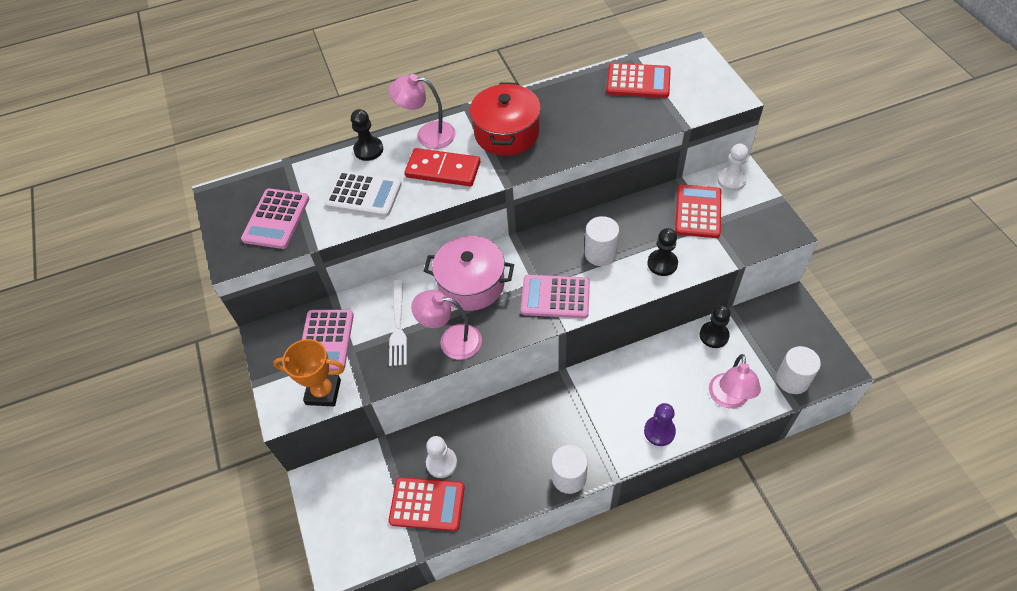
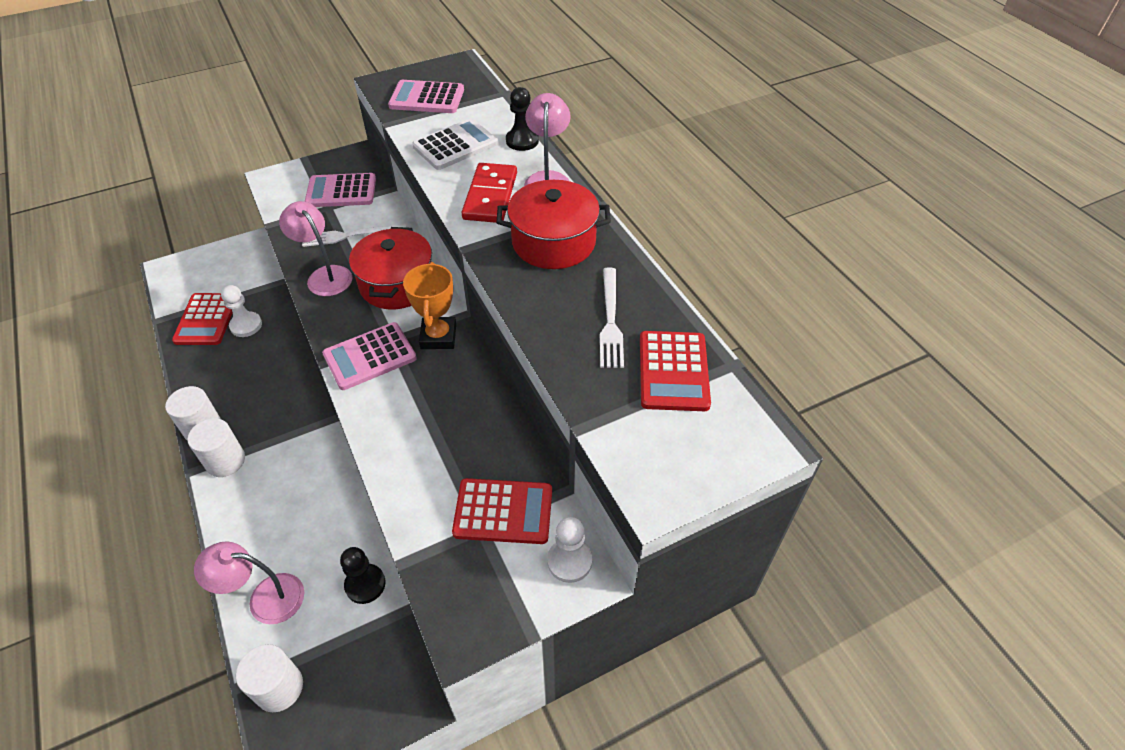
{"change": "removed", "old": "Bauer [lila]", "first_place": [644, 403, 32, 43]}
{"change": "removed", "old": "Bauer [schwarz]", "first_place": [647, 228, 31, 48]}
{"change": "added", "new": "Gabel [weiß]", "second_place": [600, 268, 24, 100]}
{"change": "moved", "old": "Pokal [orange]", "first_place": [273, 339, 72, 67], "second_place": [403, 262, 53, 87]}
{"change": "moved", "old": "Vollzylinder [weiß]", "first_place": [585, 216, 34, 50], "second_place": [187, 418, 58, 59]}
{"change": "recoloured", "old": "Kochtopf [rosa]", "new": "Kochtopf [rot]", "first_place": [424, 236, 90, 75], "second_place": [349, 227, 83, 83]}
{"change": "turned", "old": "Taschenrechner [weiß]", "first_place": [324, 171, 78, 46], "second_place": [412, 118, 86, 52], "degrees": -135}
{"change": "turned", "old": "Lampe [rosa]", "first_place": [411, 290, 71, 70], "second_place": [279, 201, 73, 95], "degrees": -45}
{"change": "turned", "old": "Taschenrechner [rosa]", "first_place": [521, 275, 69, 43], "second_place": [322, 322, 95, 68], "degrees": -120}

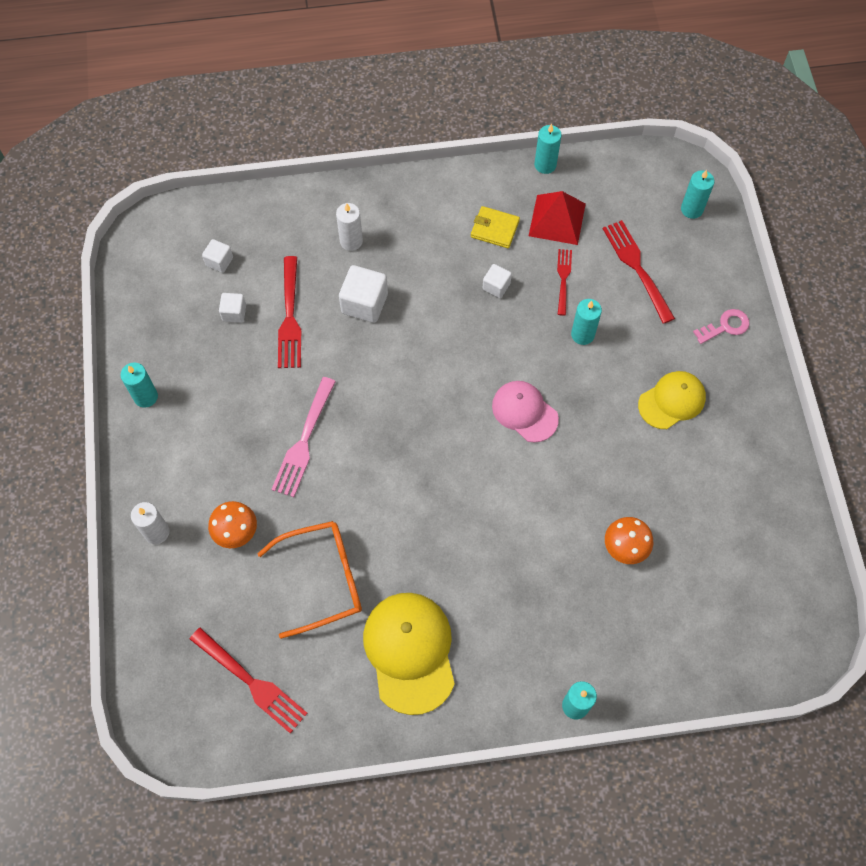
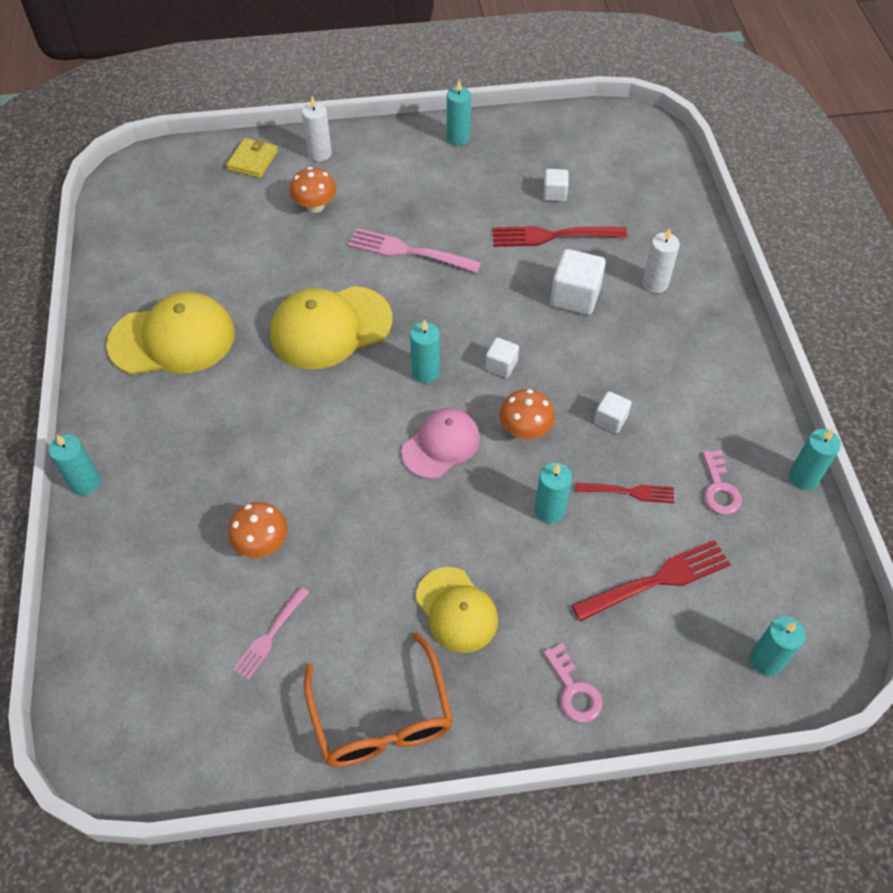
{"change": "removed", "old": "Gabel [rot]", "first_place": [190, 628, 118, 106]}
{"change": "added", "new": "Gabel [rosa]", "second_place": [233, 587, 76, 93]}
{"change": "added", "new": "Kappe [gelb]", "second_place": [270, 286, 122, 83]}
{"change": "added", "new": "Kerze [türkis]", "second_place": [410, 319, 30, 64]}
{"change": "added", "new": "Pilz [orange]", "second_place": [500, 389, 55, 50]}
{"change": "moved", "old": "Kubus [weiß]", "first_place": [202, 239, 31, 34], "second_place": [485, 338, 34, 40]}
{"change": "moved", "old": "Brille [orange]", "first_place": [257, 521, 105, 118], "second_place": [304, 632, 149, 135]}
{"change": "moved", "old": "Geldbörse [gelb]", "first_place": [471, 206, 49, 42], "second_place": [226, 138, 52, 40]}
{"change": "replaced", "old": "Pyramide [rot]", "new": "Schlüssel [rosa]", "first_place": [529, 191, 57, 54], "second_place": [703, 450, 39, 65]}

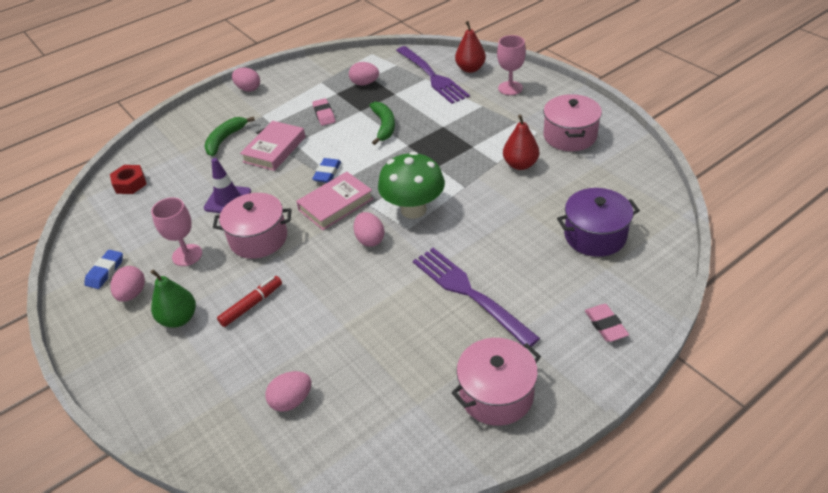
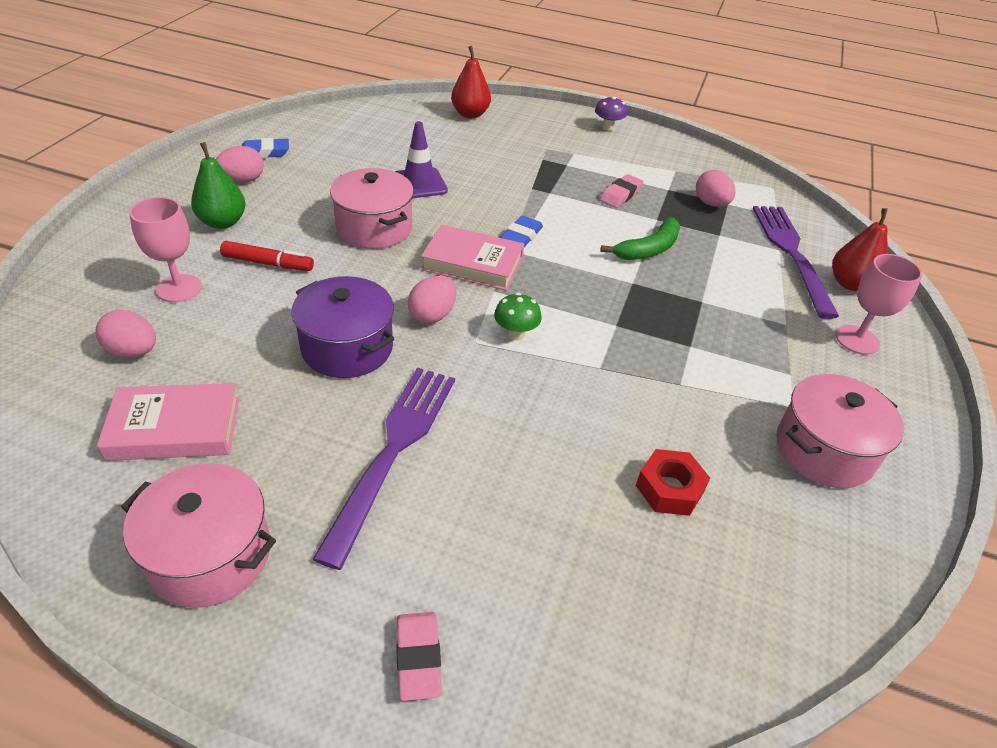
{"change": "removed", "old": "Banane [grün]", "first_place": [204, 116, 51, 40]}
{"change": "moved", "old": "Sechskantmutter [rot]", "first_place": [110, 165, 37, 29], "second_place": [636, 449, 74, 67]}
{"change": "moved", "old": "Kelch [rosa]", "first_place": [151, 197, 51, 69], "second_place": [129, 197, 73, 105]}
{"change": "moved", "old": "Buch [rosa]", "first_place": [240, 121, 65, 50], "second_place": [97, 383, 143, 78]}
{"change": "moved", "old": "Birne [rot]", "first_place": [503, 114, 36, 56], "second_place": [451, 46, 40, 72]}
{"change": "moved", "old": "Kochtopf [lila]", "first_place": [557, 188, 83, 69], "second_place": [291, 276, 103, 102]}
{"change": "replaced", "old": "Ei [rosa]", "new": "Pilz [lila]", "first_place": [232, 67, 28, 25], "second_place": [595, 96, 32, 35]}
{"change": "turned", "old": "Radiergummi [blau]", "first_place": [312, 158, 29, 25], "second_place": [500, 216, 43, 31], "degrees": -45}
{"change": "turned", "old": "Gabel [lila]", "first_place": [396, 46, 74, 58], "second_place": [752, 206, 87, 113], "degrees": 150}
{"change": "turned", "old": "Radiergummi [rosa]", "first_place": [585, 304, 44, 38], "second_place": [397, 612, 45, 89], "degrees": -45}
{"change": "resized", "old": "Pilz [grün]", "first_place": [378, 151, 67, 68], "second_place": [494, 293, 48, 48], "factor": 0.47}

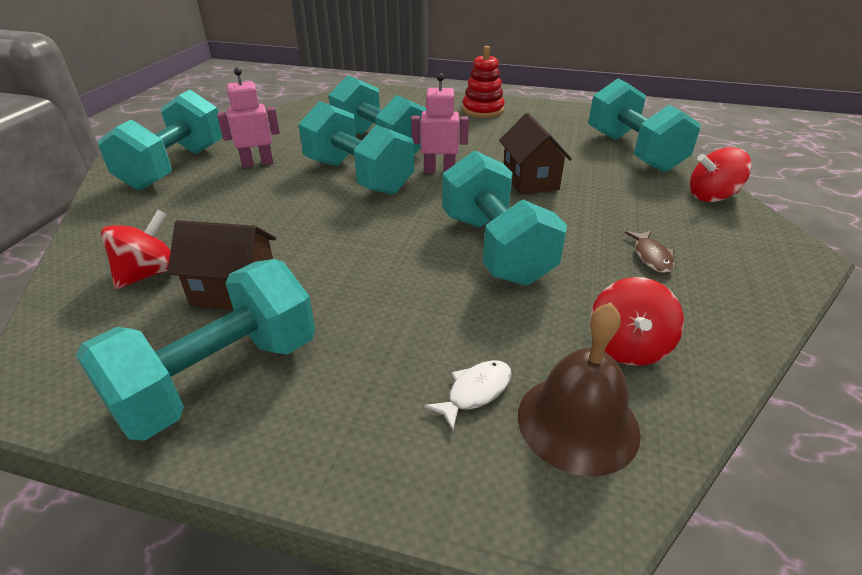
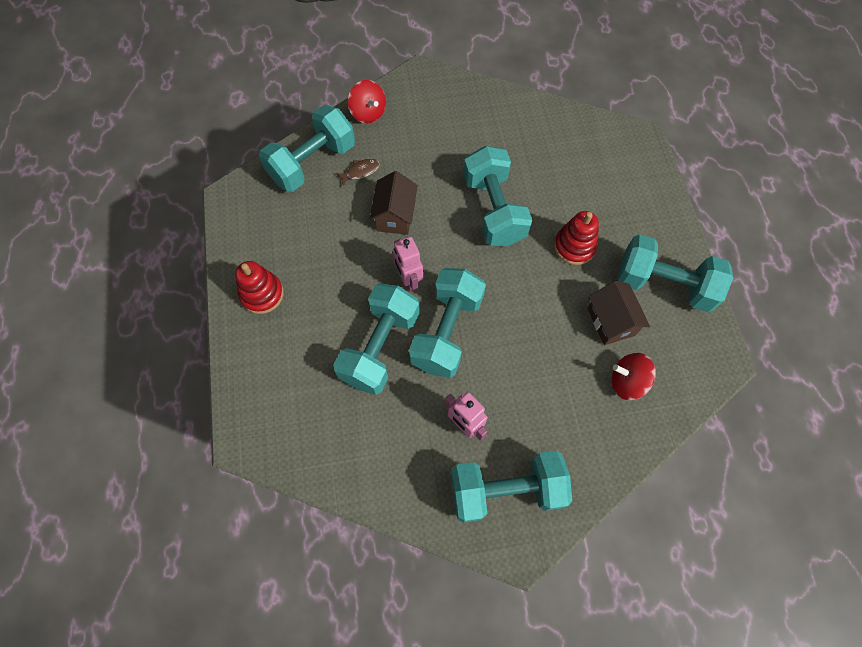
{"change": "removed", "old": "Fisch [weiß]", "first_place": [424, 360, 88, 70]}
{"change": "removed", "old": "Glocke [braun]", "first_place": [518, 302, 123, 174]}
{"change": "removed", "old": "Kreisel [rot]", "first_place": [590, 277, 94, 89]}
{"change": "added", "new": "Stapelspielzeug [rot]", "second_place": [554, 211, 45, 54]}
{"change": "moved", "old": "Fisch [braun]", "first_place": [625, 230, 50, 43], "second_place": [335, 159, 45, 27]}
{"change": "turned", "old": "Hantel [türkis]", "first_place": [442, 150, 125, 136], "second_place": [463, 146, 69, 101], "degrees": -60}
{"change": "turned", "old": "Haus [braun]", "first_place": [499, 113, 73, 82], "second_place": [370, 171, 48, 64], "degrees": -45}

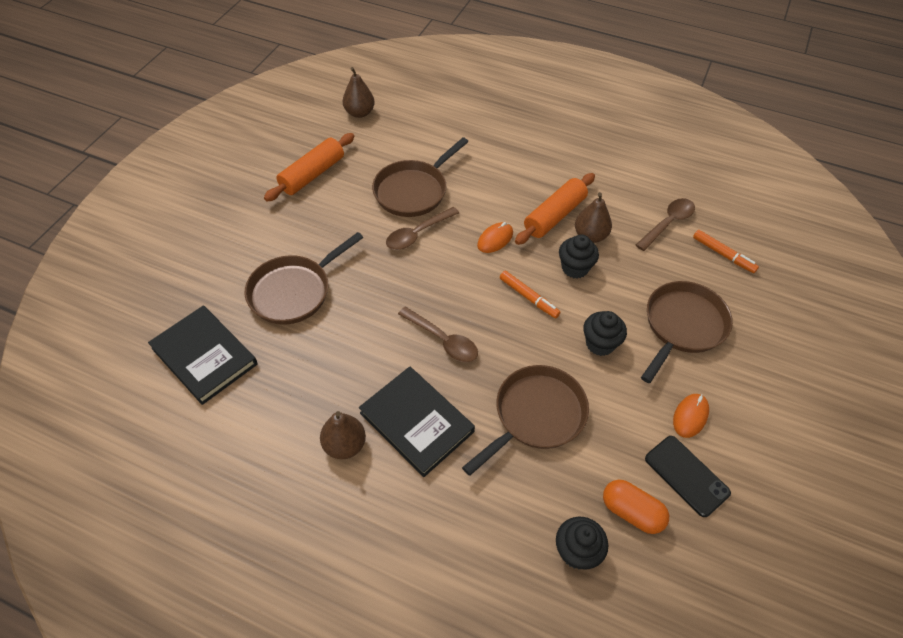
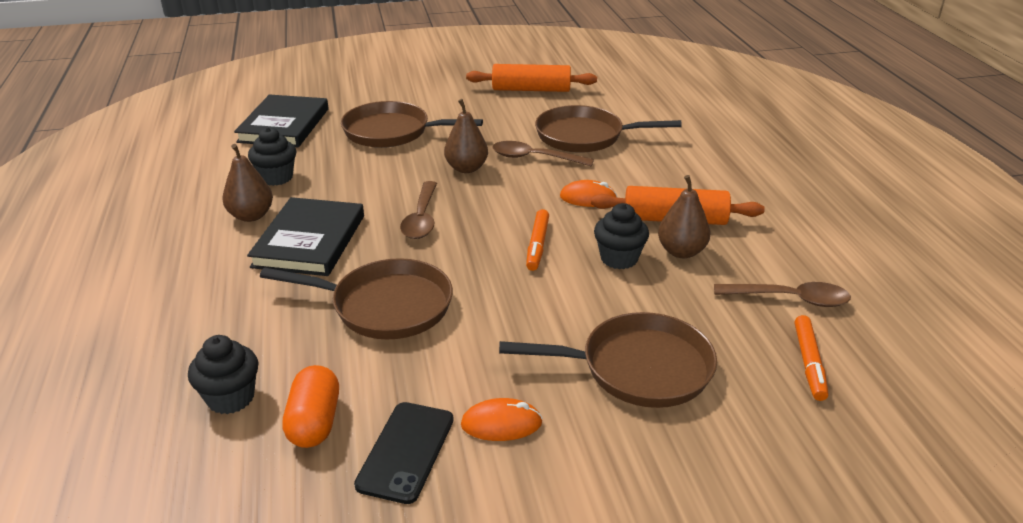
{"change": "moved", "old": "Birne [braun]", "first_place": [343, 67, 32, 51], "second_place": [444, 99, 44, 74]}
{"change": "moved", "old": "Muffin [schwarz]", "first_place": [583, 311, 44, 45], "second_place": [248, 127, 48, 59]}

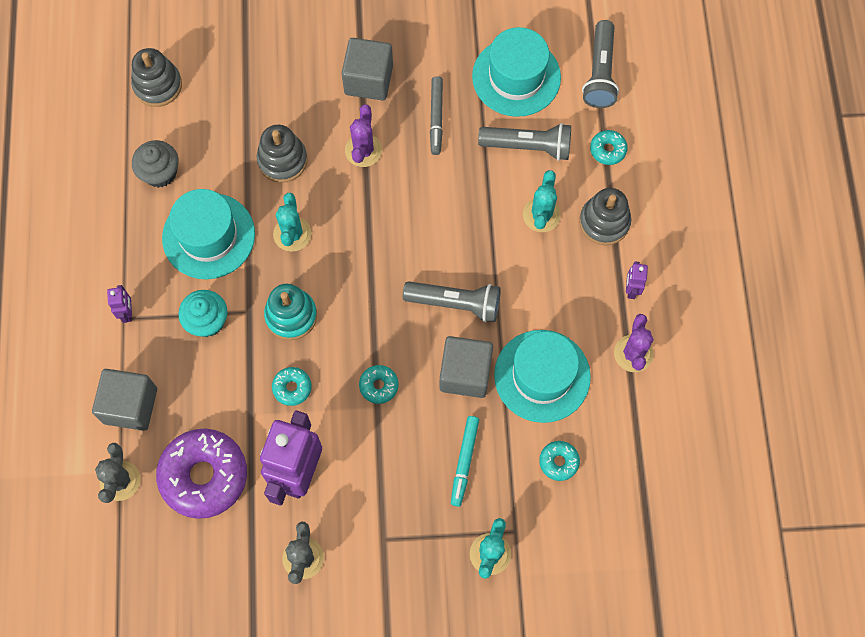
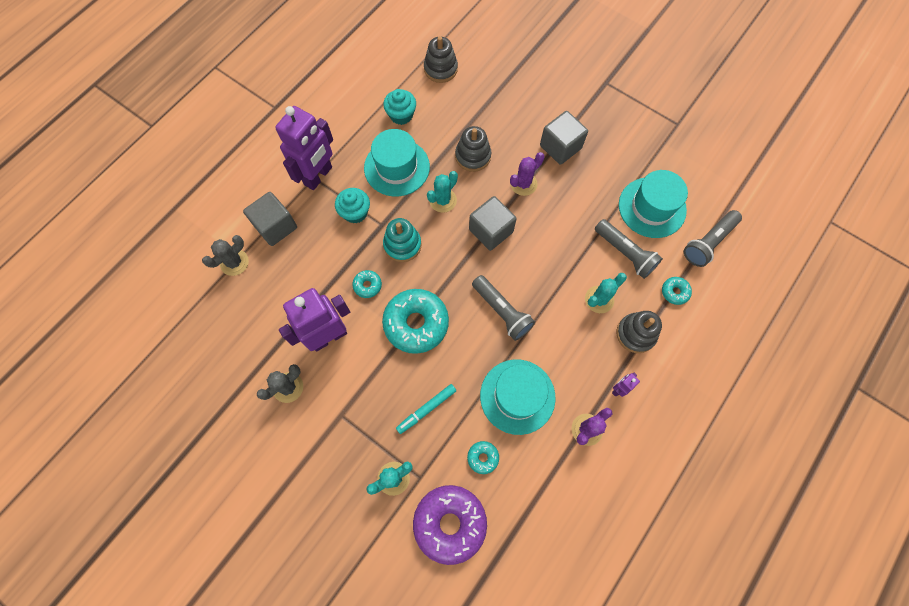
{"change": "removed", "old": "Filzstift [grau]", "first_place": [430, 76, 13, 79]}
{"change": "moved", "old": "Donut [lila]", "first_place": [156, 429, 91, 90], "second_place": [413, 485, 74, 80]}
{"change": "moved", "old": "Kubus [grau]", "first_place": [439, 336, 54, 62], "second_place": [469, 196, 48, 55]}
{"change": "recoloured", "old": "Muffin [grau]", "new": "Muffin [türkis]", "first_place": [132, 140, 47, 48], "second_place": [383, 89, 33, 36]}
{"change": "resized", "old": "Roboter [lila]", "first_place": [107, 285, 25, 38], "second_place": [275, 106, 58, 84], "factor": 2.4}
{"change": "resized", "old": "Donut [türkis]", "first_place": [359, 365, 40, 39], "second_place": [382, 289, 67, 65], "factor": 2.21}

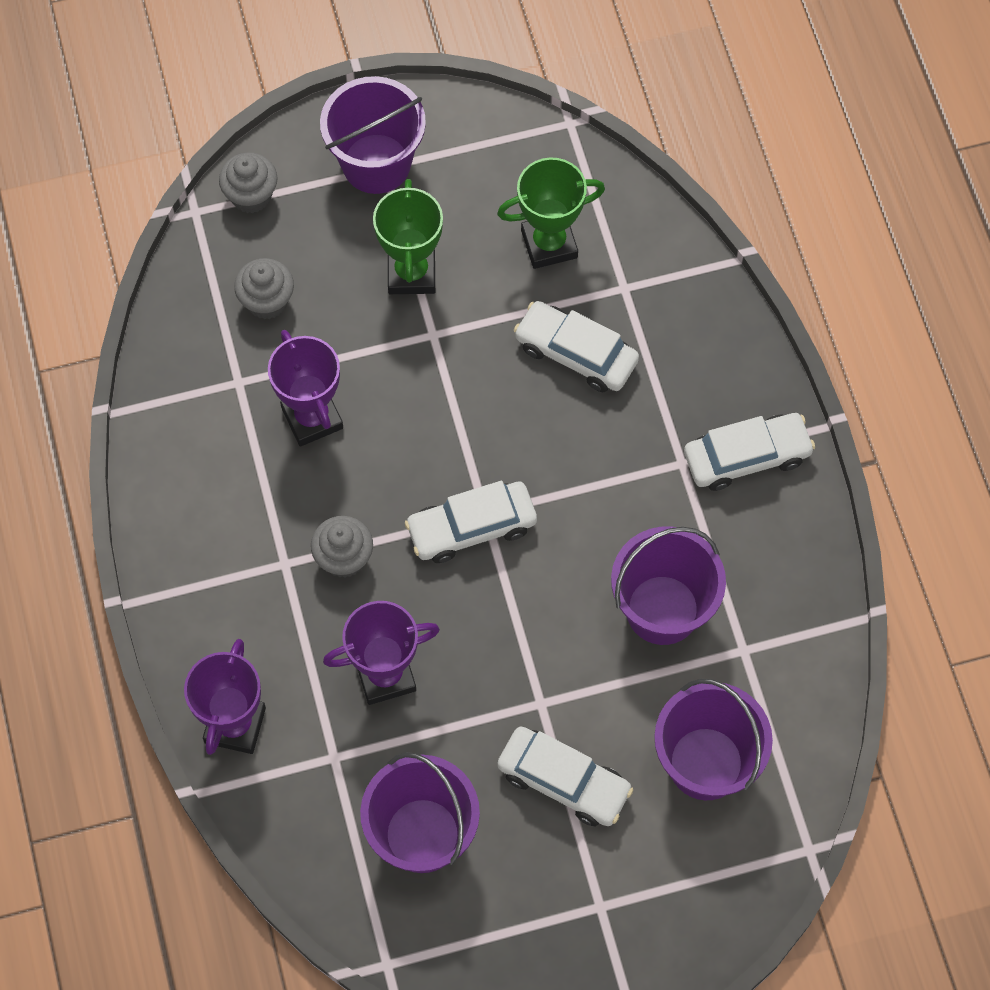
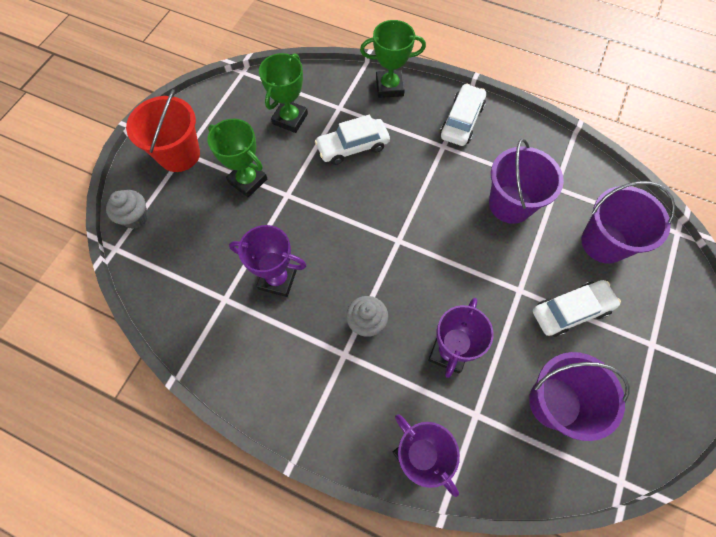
{"change": "removed", "old": "Muffin [grau]", "first_place": [234, 258, 60, 61]}
{"change": "removed", "old": "Auto [weiß]", "first_place": [405, 481, 132, 82]}
{"change": "added", "new": "Pokal [grün]", "second_place": [360, 20, 66, 78]}
{"change": "recoloured", "old": "Eimer [lila]", "new": "Eimer [rot]", "first_place": [320, 76, 106, 118], "second_place": [126, 89, 74, 83]}

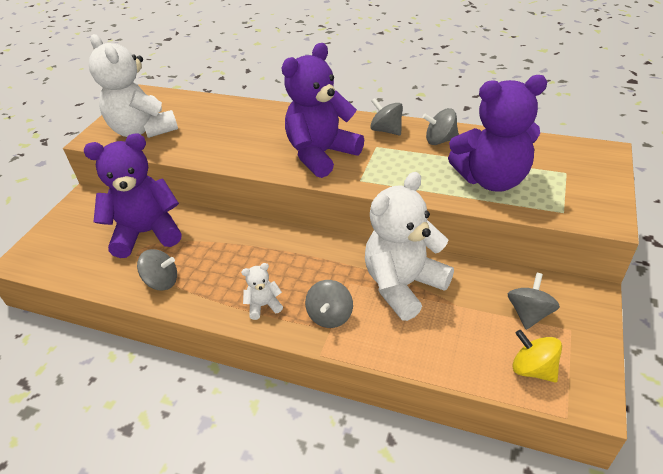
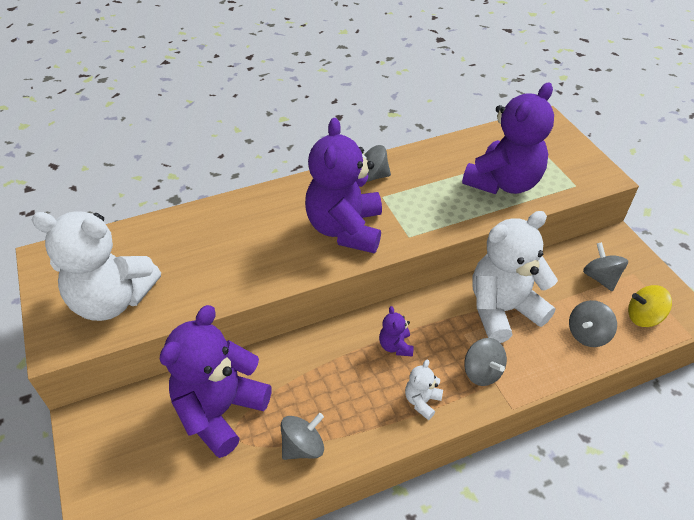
{"change": "added", "new": "Teddybär [lila]", "second_place": [379, 306, 35, 51]}
{"change": "moved", "old": "Kreisel [grau]", "first_place": [422, 108, 37, 37], "second_place": [569, 300, 48, 47]}
{"change": "turned", "old": "Teddybär [weiß]", "first_place": [365, 172, 89, 149], "second_place": [472, 211, 86, 132], "degrees": 60}

